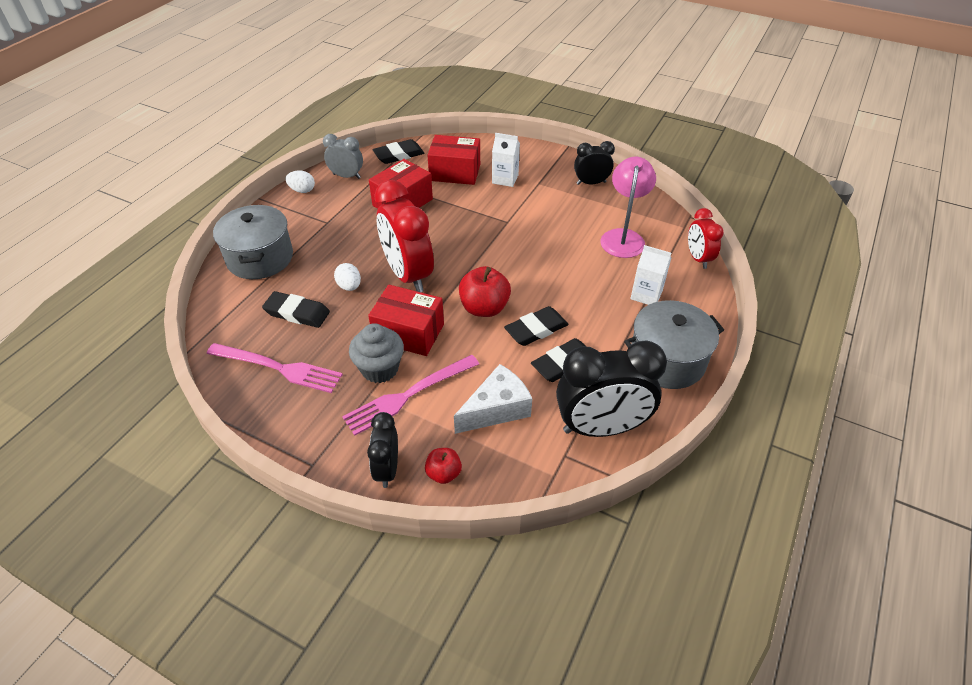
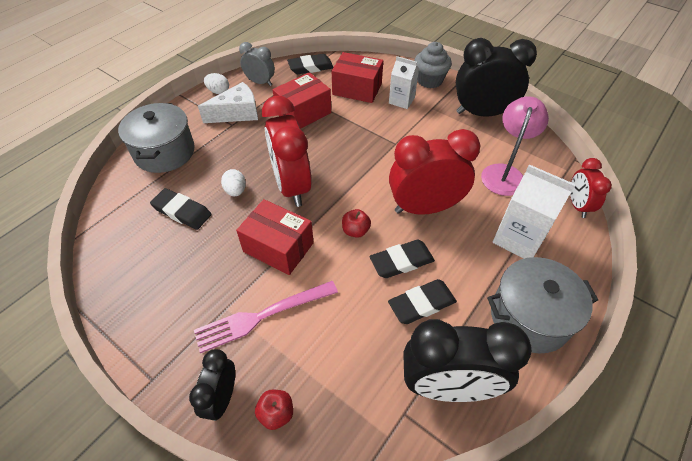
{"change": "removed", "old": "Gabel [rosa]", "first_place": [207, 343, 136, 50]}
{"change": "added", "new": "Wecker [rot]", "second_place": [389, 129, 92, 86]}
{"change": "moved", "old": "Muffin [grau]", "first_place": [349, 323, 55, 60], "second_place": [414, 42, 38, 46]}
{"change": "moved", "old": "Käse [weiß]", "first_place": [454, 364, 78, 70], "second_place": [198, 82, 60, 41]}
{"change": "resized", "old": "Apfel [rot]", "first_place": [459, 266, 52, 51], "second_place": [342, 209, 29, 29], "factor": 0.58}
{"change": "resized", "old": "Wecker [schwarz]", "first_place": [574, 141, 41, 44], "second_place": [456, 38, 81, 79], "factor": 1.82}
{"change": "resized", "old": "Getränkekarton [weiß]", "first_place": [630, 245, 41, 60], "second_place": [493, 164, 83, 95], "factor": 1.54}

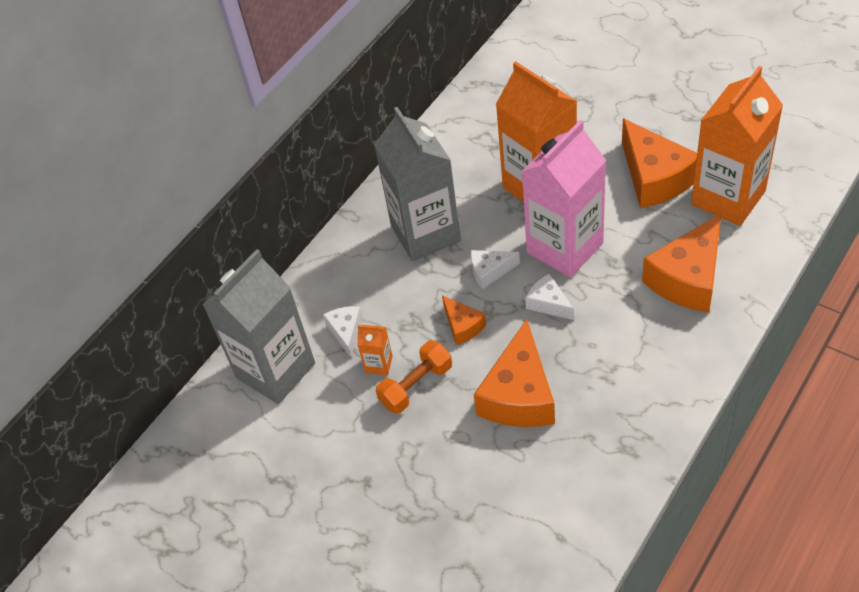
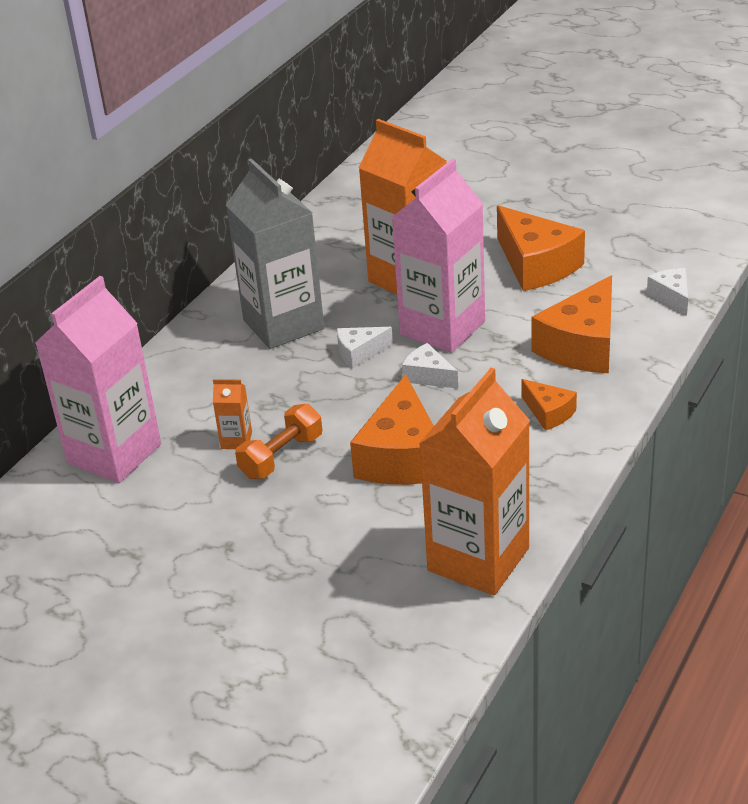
{"change": "moved", "old": "Käse [weiß]", "first_place": [323, 306, 40, 51], "second_place": [647, 268, 41, 48]}
{"change": "moved", "old": "Käse [orange]", "first_place": [442, 295, 44, 50], "second_place": [521, 379, 56, 52]}
{"change": "moved", "old": "Getränkekarton [orange]", "first_place": [691, 66, 92, 160], "second_place": [419, 368, 111, 227]}
{"change": "recoloured", "old": "Getränkekarton [grau]", "new": "Getränkekarton [rosa]", "first_place": [202, 249, 113, 155], "second_place": [35, 276, 126, 207]}

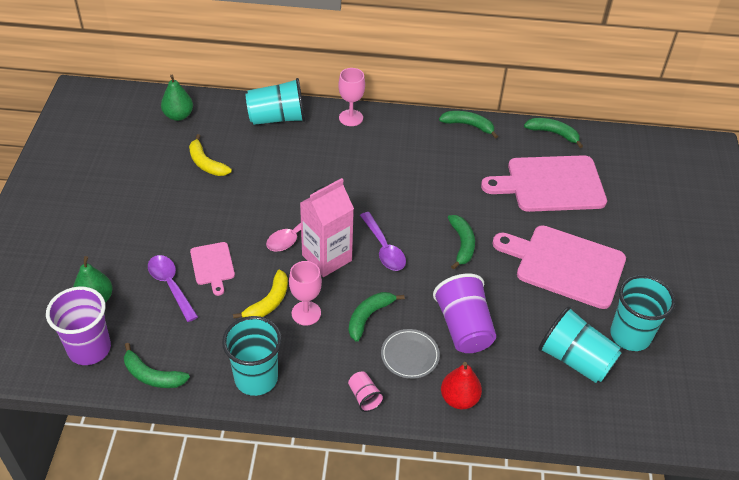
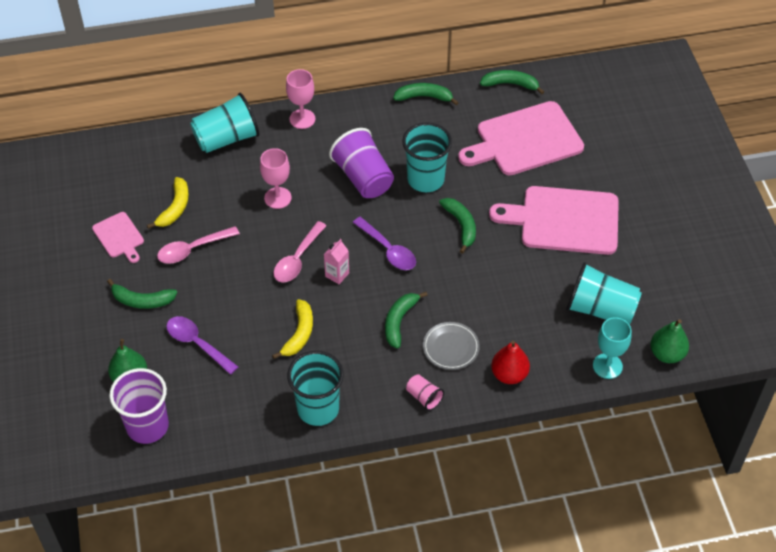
{"change": "added", "new": "Löffel [rosa]", "second_place": [157, 226, 83, 38]}
{"change": "added", "new": "Kelch [türkis]", "second_place": [593, 317, 39, 62]}
{"change": "moved", "old": "Banane [grün]", "first_place": [124, 343, 66, 45], "second_place": [107, 279, 70, 30]}
{"change": "moved", "old": "Birne [grün]", "first_place": [161, 75, 32, 46], "second_place": [650, 319, 39, 44]}
{"change": "moved", "old": "Schneidebrett [rosa]", "first_place": [190, 242, 45, 54], "second_place": [92, 212, 52, 51]}
{"change": "moved", "old": "Kelch [rosa]", "first_place": [289, 261, 33, 65], "second_place": [260, 148, 32, 61]}
{"change": "moved", "old": "Becher [lila]", "first_place": [433, 273, 63, 80], "second_place": [329, 128, 65, 70]}
{"change": "moved", "old": "Becher [türkis]", "first_place": [610, 275, 65, 76], "second_place": [402, 122, 50, 70]}
{"change": "turned", "old": "Banane [gelb]", "first_place": [189, 134, 43, 42], "second_place": [147, 177, 42, 52], "degrees": -105}
{"change": "resized", "old": "Getränkekarton [rosa]", "first_place": [300, 178, 54, 99], "second_place": [324, 239, 25, 45], "factor": 0.48}

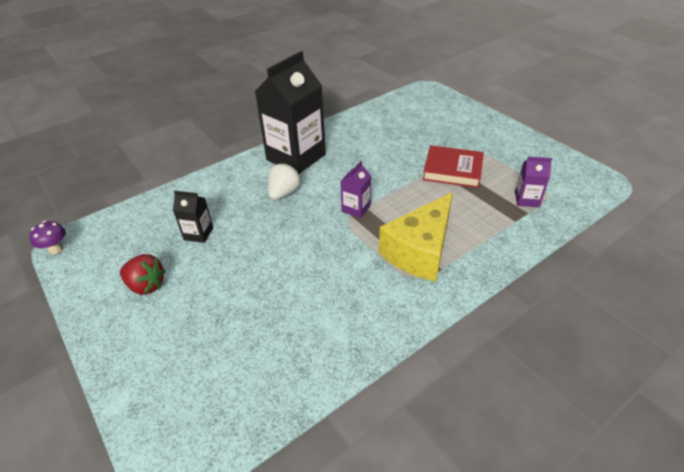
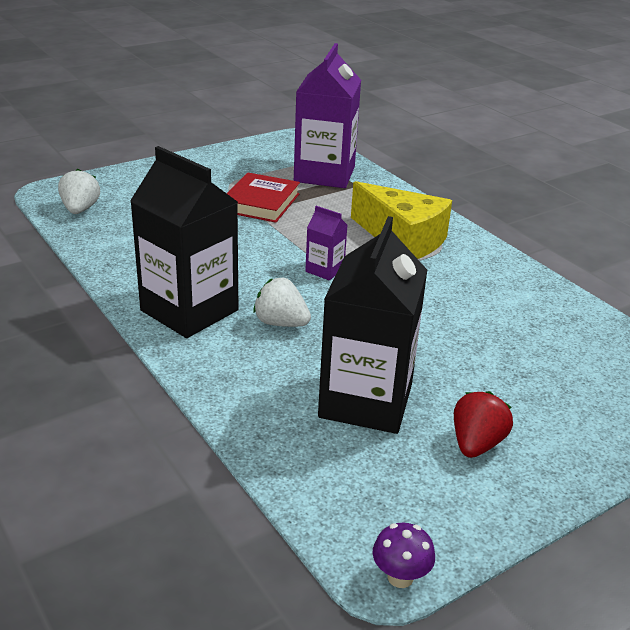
{"change": "added", "new": "Erdbeere [weiß]", "second_place": [58, 169, 42, 45]}
{"change": "resized", "old": "Getränkekarton [schwarz]", "first_place": [173, 191, 40, 52], "second_place": [318, 216, 109, 218], "factor": 2.24}
{"change": "resized", "old": "Getränkekarton [lila]", "first_place": [515, 157, 37, 50], "second_place": [294, 43, 67, 145], "factor": 2.24}

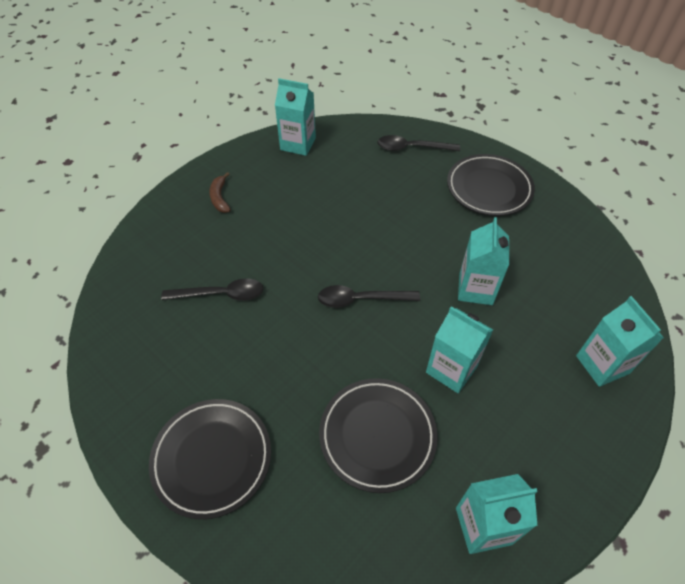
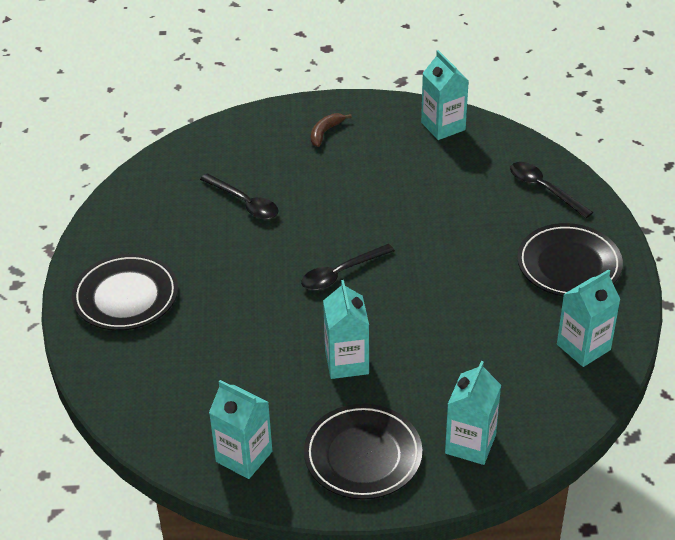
{"change": "moved", "old": "Teller [schwarz]", "first_place": [319, 378, 118, 115], "second_place": [304, 404, 118, 96]}
{"change": "moved", "old": "Getränkekarton [türkis]", "first_place": [458, 217, 51, 88], "second_place": [557, 269, 63, 98]}
{"change": "turned", "old": "Löffel [schwarz]", "first_place": [318, 285, 102, 23], "second_place": [301, 244, 94, 46], "degrees": -75}

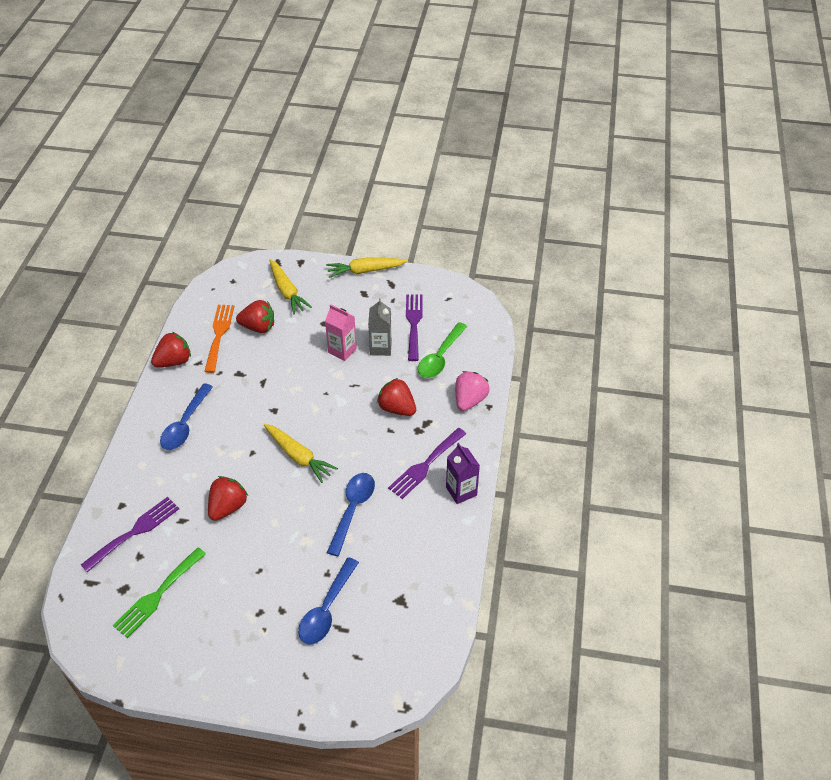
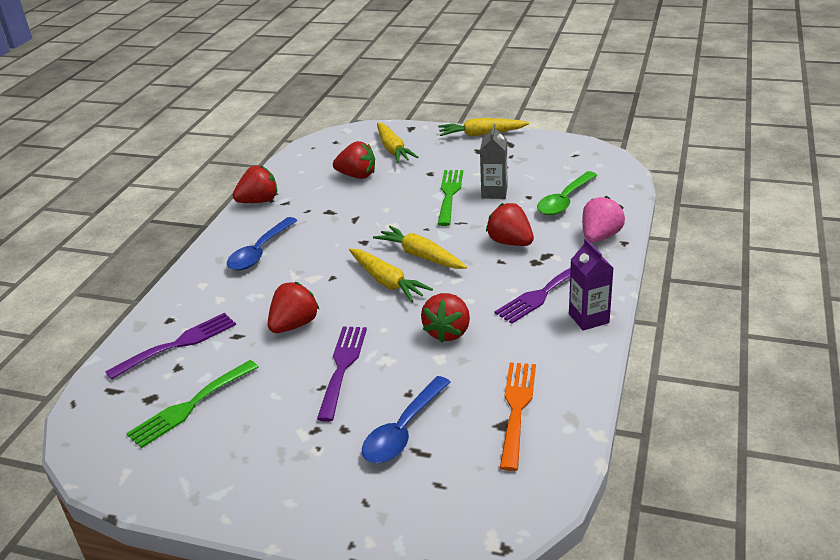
{"change": "added", "new": "Karotte [gelb]", "second_place": [373, 226, 94, 43]}
{"change": "moved", "old": "Gabel [orange]", "first_place": [204, 305, 30, 68], "second_place": [500, 363, 36, 108]}
{"change": "moved", "old": "Gabel [lila]", "first_place": [406, 294, 17, 67], "second_place": [317, 326, 50, 96]}
{"change": "replaced", "old": "Getränkekarton [rosa]", "new": "Gabel [grün]", "first_place": [325, 304, 32, 57], "second_place": [438, 170, 25, 56]}
{"change": "replaced", "old": "Löffel [blau]", "new": "Erdbeere [rot]", "first_place": [327, 473, 48, 83], "second_place": [421, 293, 49, 49]}

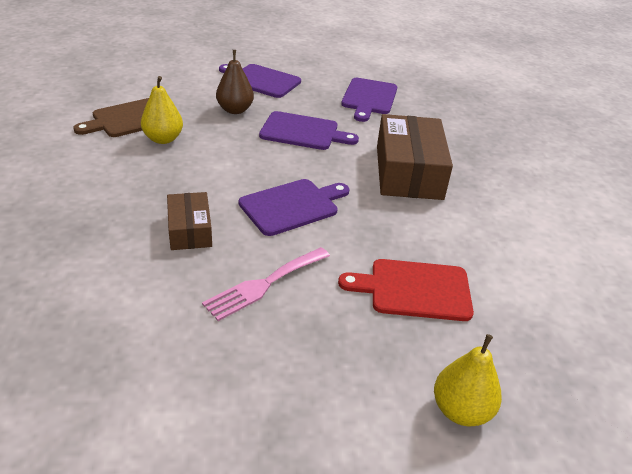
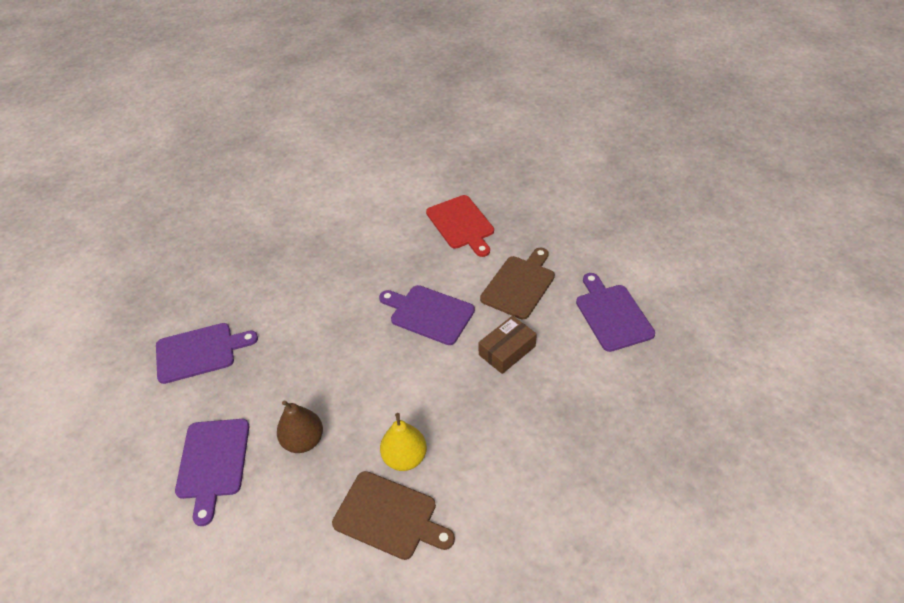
{"change": "removed", "old": "Schachtel [braun]", "first_place": [377, 114, 76, 86]}
{"change": "removed", "old": "Birne [gelb]", "first_place": [434, 334, 68, 92]}
{"change": "moved", "old": "Schneidebrett [lila]", "first_place": [259, 111, 100, 39], "second_place": [576, 273, 79, 79]}
{"change": "replaced", "old": "Gabel [rosa]", "new": "Schneidebrett [braun]", "first_place": [202, 247, 128, 74], "second_place": [480, 248, 75, 71]}

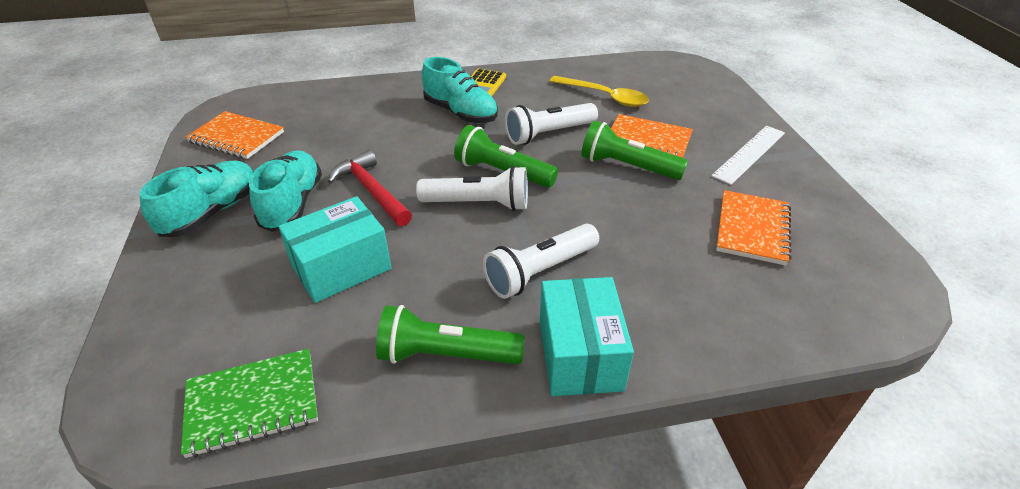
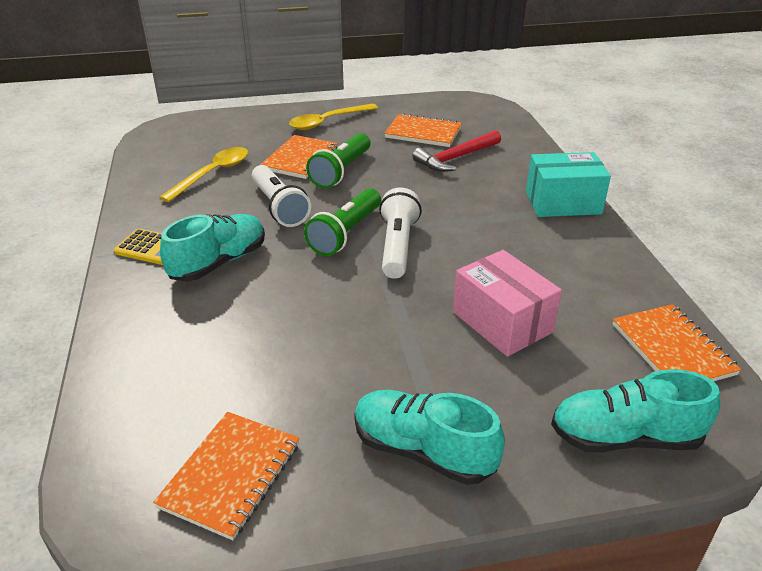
{"change": "removed", "old": "Taschenlampe [grün]", "first_place": [376, 305, 149, 59]}
{"change": "removed", "old": "Taschenlampe [weiß]", "first_place": [483, 224, 116, 75]}
{"change": "moved", "old": "Schuh [türkis]", "first_place": [249, 150, 73, 82], "second_place": [551, 369, 169, 84]}
{"change": "moved", "old": "Hammer [rot]", "first_place": [328, 150, 84, 77], "second_place": [412, 130, 89, 42]}
{"change": "replaced", "old": "Lineal [weiß]", "new": "Löffel [gelb]", "first_place": [711, 126, 74, 59], "second_place": [289, 104, 89, 26]}
{"change": "recoloured", "old": "Notizbuch [grün]", "new": "Notizbuch [orange]", "first_place": [181, 349, 137, 109], "second_place": [613, 304, 128, 77]}
{"change": "recoloured", "old": "Schachtel [türkis]", "new": "Schachtel [rosa]", "first_place": [278, 196, 114, 107], "second_place": [453, 250, 109, 107]}

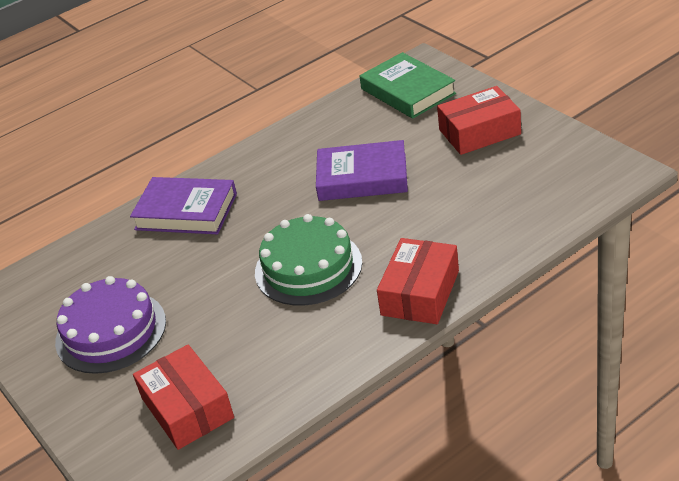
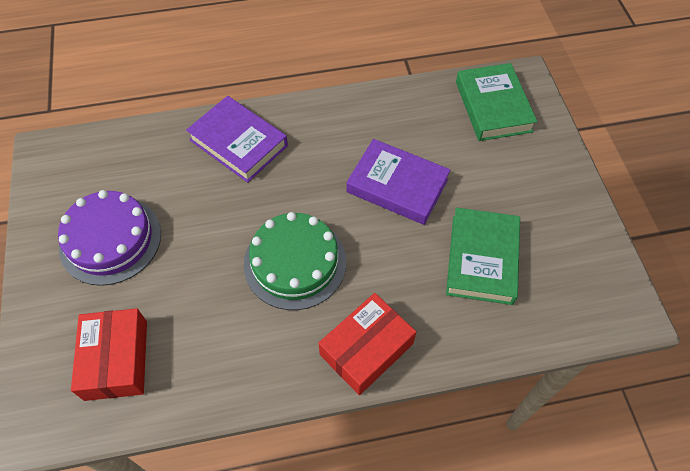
{"change": "removed", "old": "Schachtel [rot]", "first_place": [437, 86, 84, 69]}
{"change": "added", "new": "Buch [grün]", "second_place": [446, 207, 74, 98]}

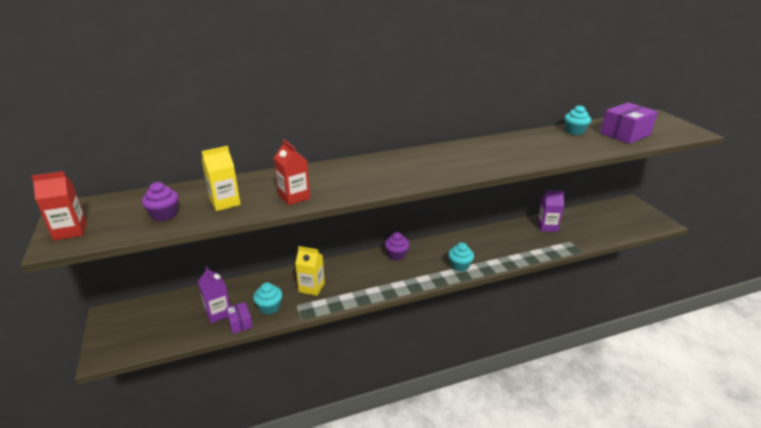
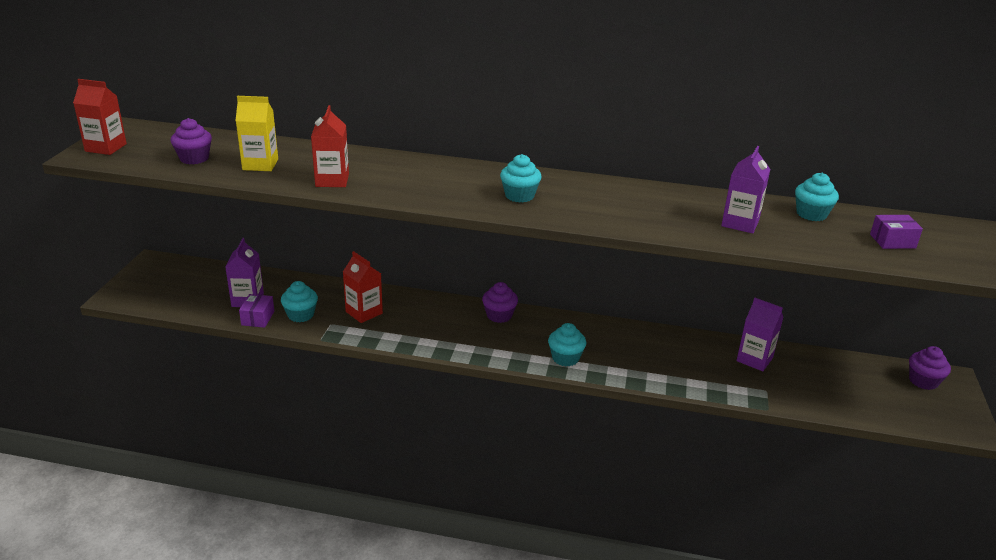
{"change": "added", "new": "Muffin [türkis]", "second_place": [500, 154, 42, 49]}
{"change": "added", "new": "Getränkekarton [lila]", "second_place": [721, 146, 50, 87]}
{"change": "added", "new": "Muffin [lila]", "second_place": [909, 346, 42, 44]}
{"change": "recoloured", "old": "Getränkekarton [gelb]", "new": "Getränkekarton [rot]", "first_place": [295, 246, 30, 50], "second_place": [343, 251, 40, 72]}
{"change": "resized", "old": "Schachtel [lila]", "first_place": [600, 102, 58, 42], "second_place": [870, 215, 53, 34], "factor": 0.53}

